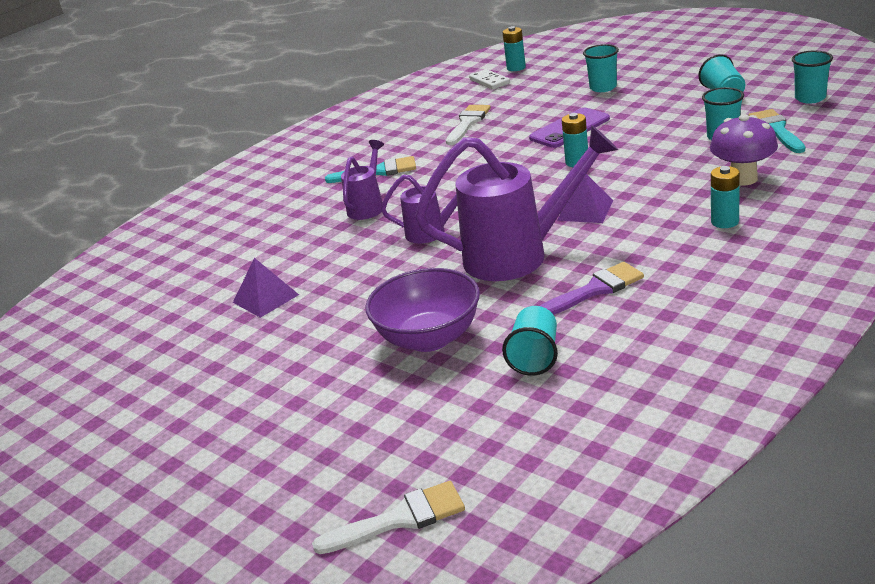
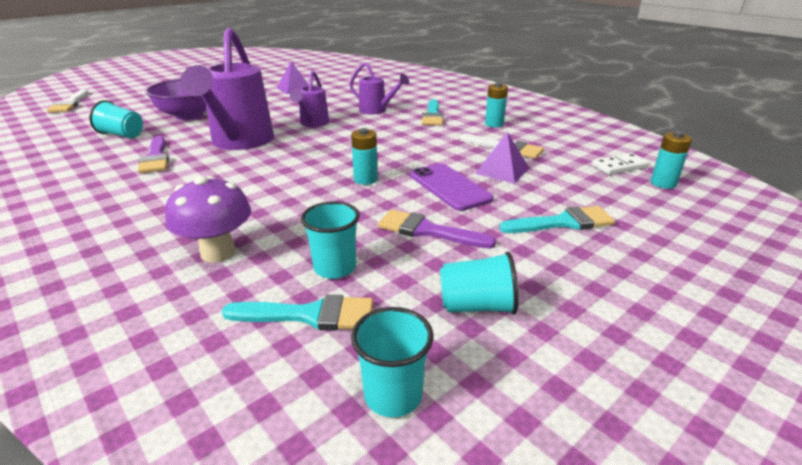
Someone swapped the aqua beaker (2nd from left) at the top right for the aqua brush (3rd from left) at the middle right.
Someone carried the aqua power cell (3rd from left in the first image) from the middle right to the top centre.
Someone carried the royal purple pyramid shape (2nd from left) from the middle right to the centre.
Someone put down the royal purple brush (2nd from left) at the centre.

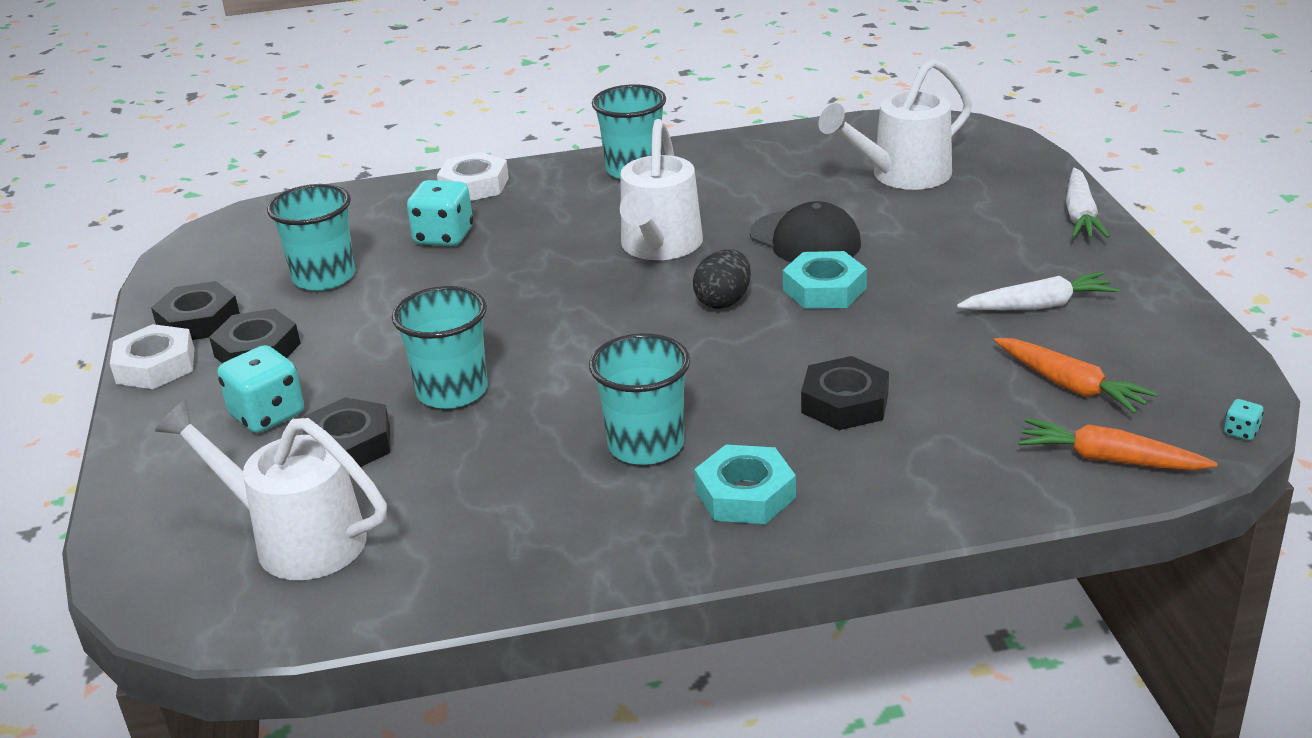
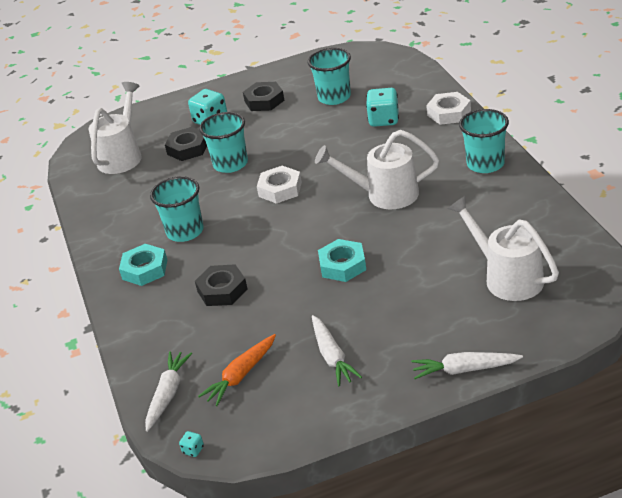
Someone took away the black baseball cap at the top centre.
Someone took away the black egg shape at the centre.
Someone took away the black hex nut (1st from left) at the middle left.
Someone carried the snow-white hex nut (1st from left) from the middle left to the centre.
Someone repainted the orange-coloured carrot (2nd from left) at the middle right, which became the snow-white carrot (1st from left) at the bottom left.

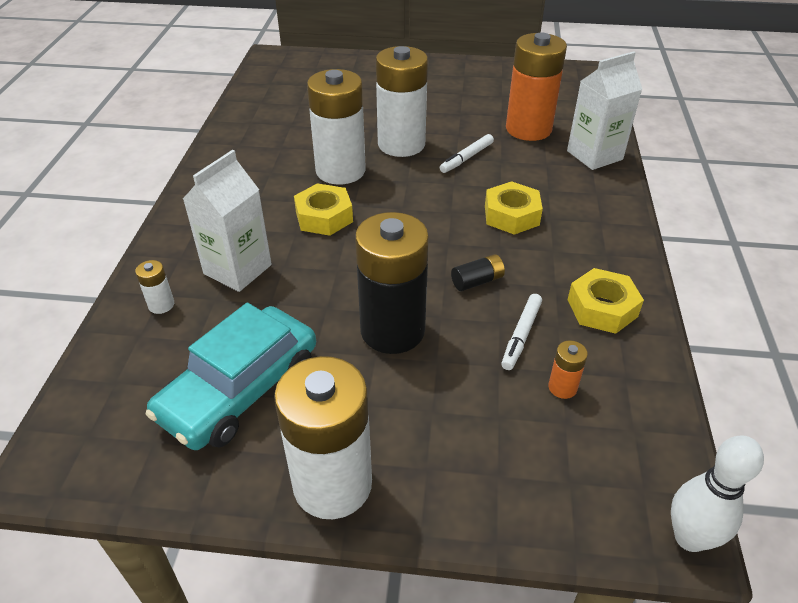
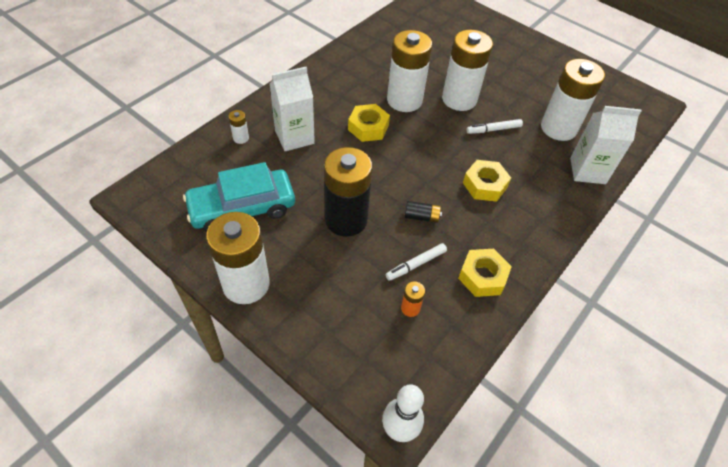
Someone repainted the orange-coloured power cell (1st from left) at the top right, which became the snow-white power cell (5th from left) at the top right.

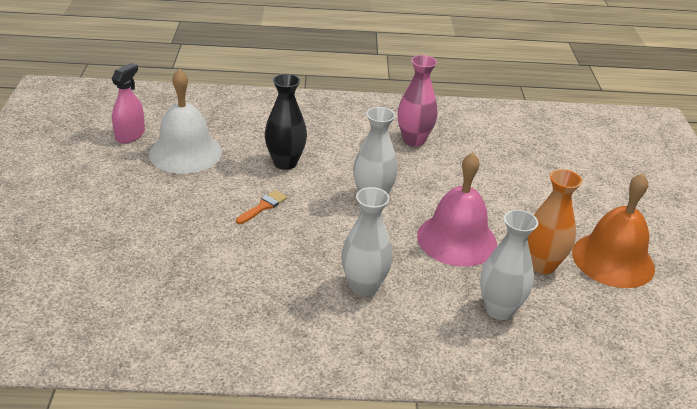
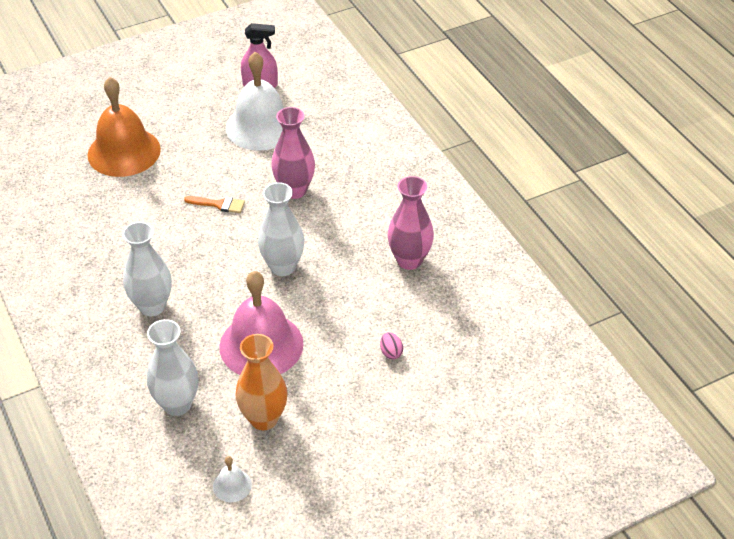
Someone repainted the black tall vase at the top centre, which became the rosy tall vase (1st from left) at the top centre.
Someone carried the orange-coloured school bell from the middle right to the top left.
Someone put down the rosy egg shape at the centre.
Someone put down the snow-white school bell (1st from left) at the bottom left.

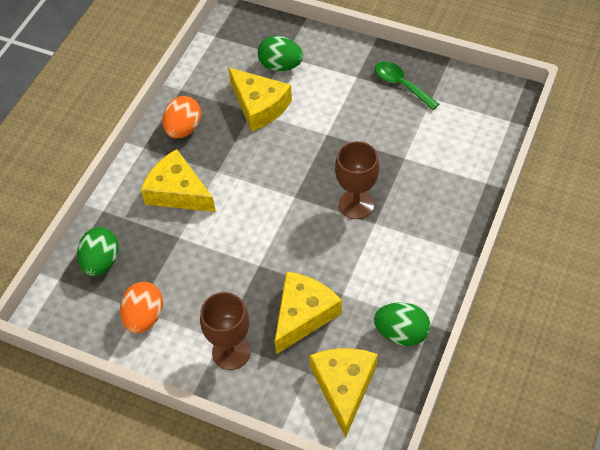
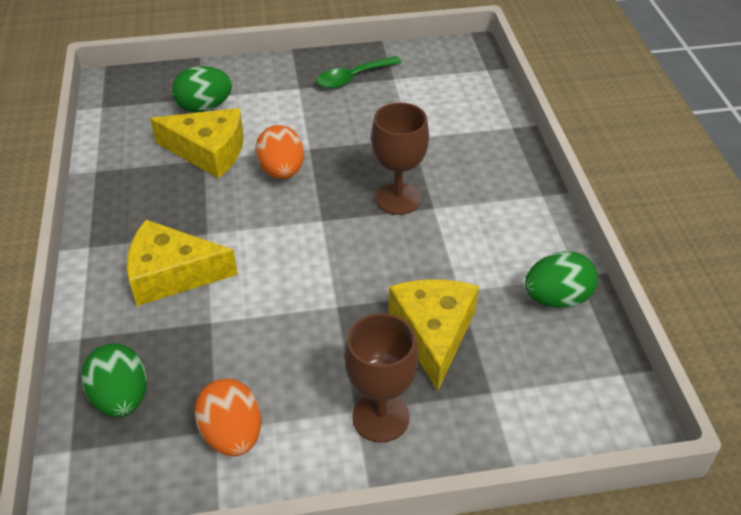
Someone rotated the emerald tablespoon at the top right by 45 degrees counterclockwise.
Someone carried the orange-coloured egg shape (2nd from left) from the top left to the top centre.
Someone took away the bright yellow cheese wedge (4th from left) at the bottom centre.

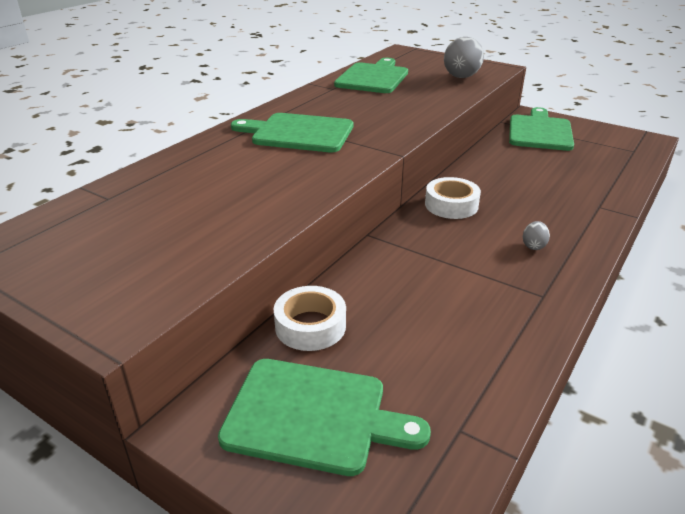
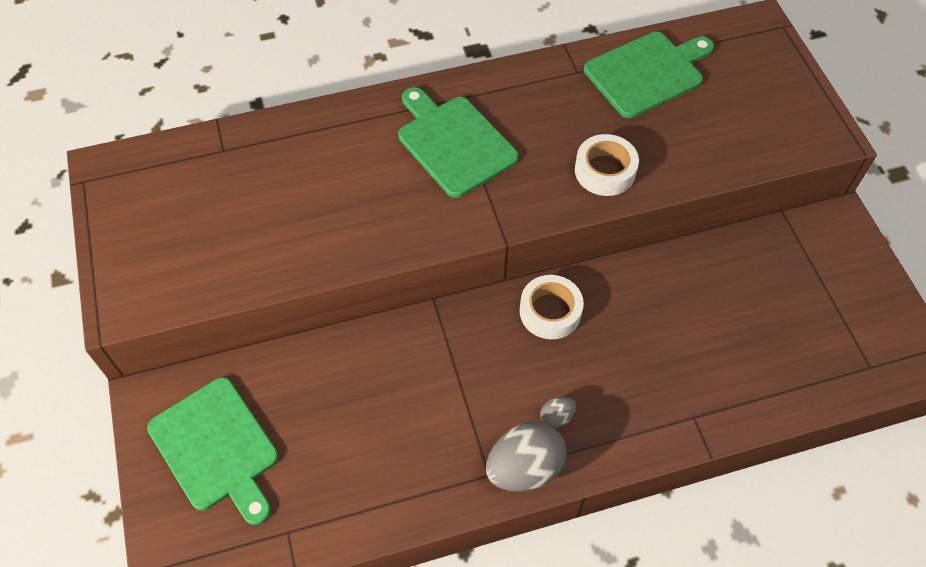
Someone carried the gray egg shape (1st from left) from the top right to the bottom centre.
Someone took away the emerald chopping board (4th from left) at the top right.
Someone carried the snow-white roll of tape (1st from left in the first image) from the centre to the top centre.

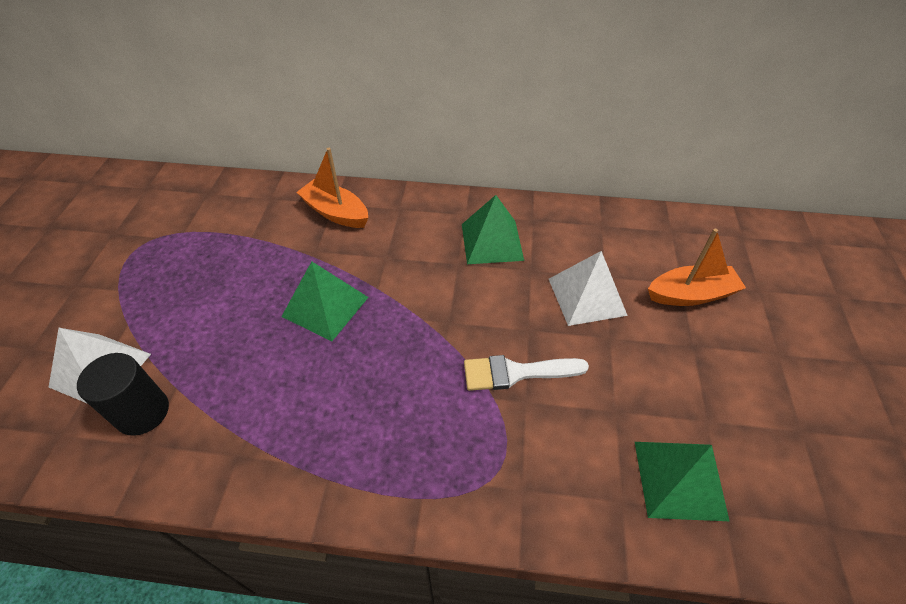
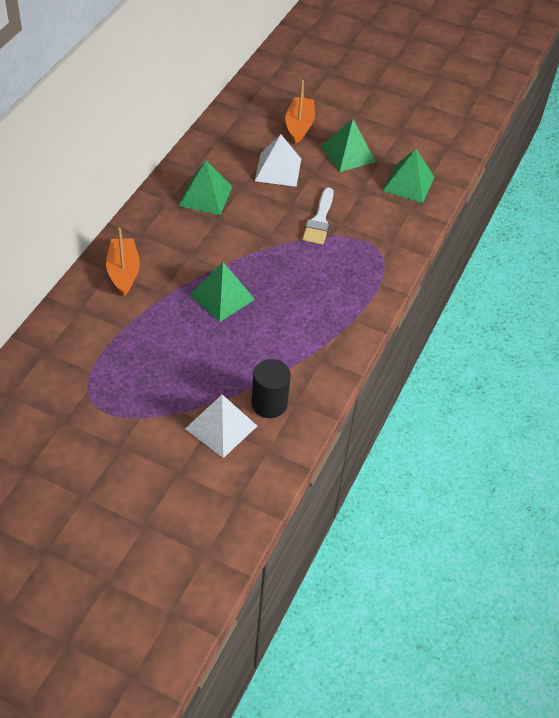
Someone rotated the orange-coloured sailboat (1st from left) at the top centre by 120 degrees clockwise.
Someone put down the emerald pyramid shape (3rd from left) at the top centre.

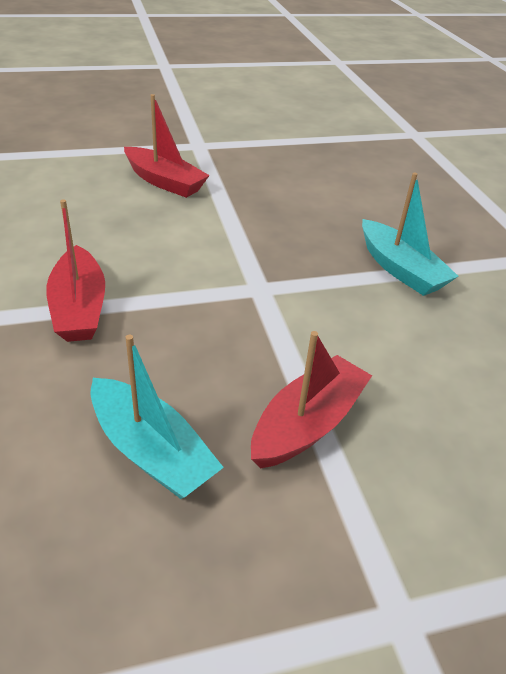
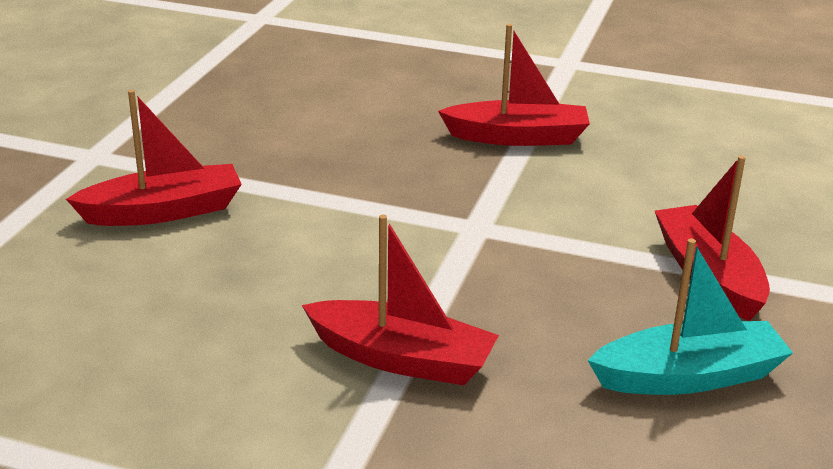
Someone repainted the aqua sailboat (2nd from left) at the middle right, which became the red sailboat (3rd from left) at the top centre.

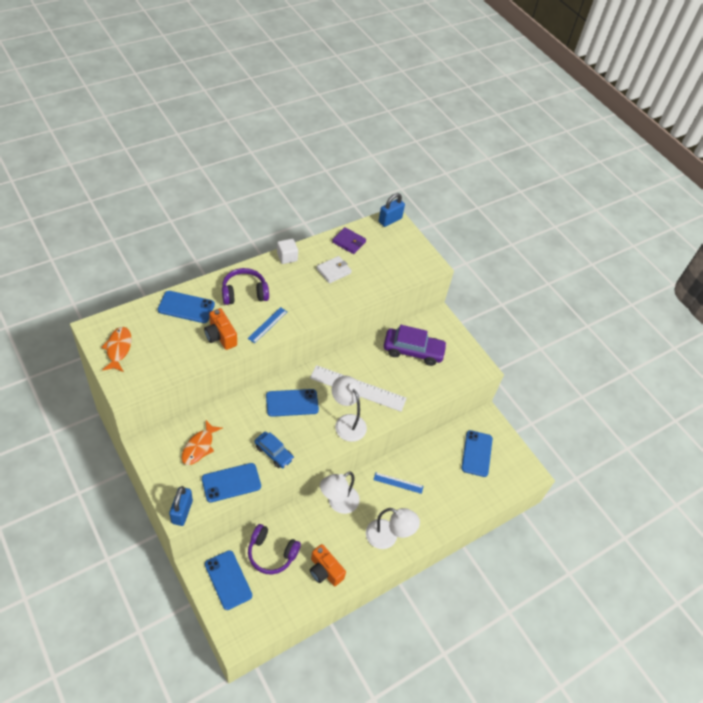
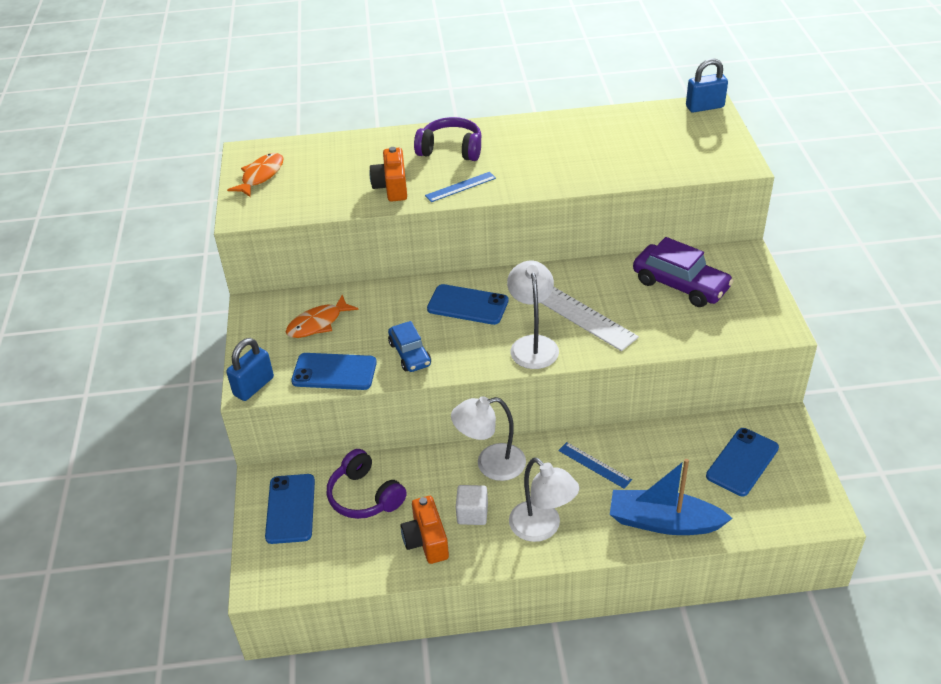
Someone took away the royal purple wallet at the centre.
Someone carried the snow-white cube from the centre to the bottom centre.
Someone took away the snow-white wallet at the centre.
Someone took away the royal blue phone (1st from left) at the middle left.
Someone put down the royal blue sailboat at the bottom right.

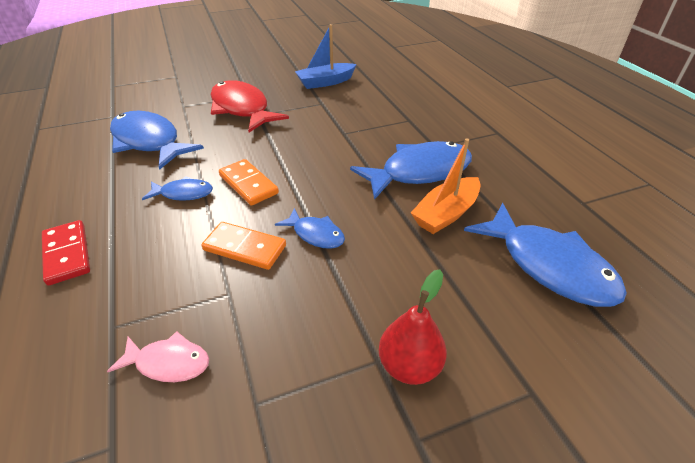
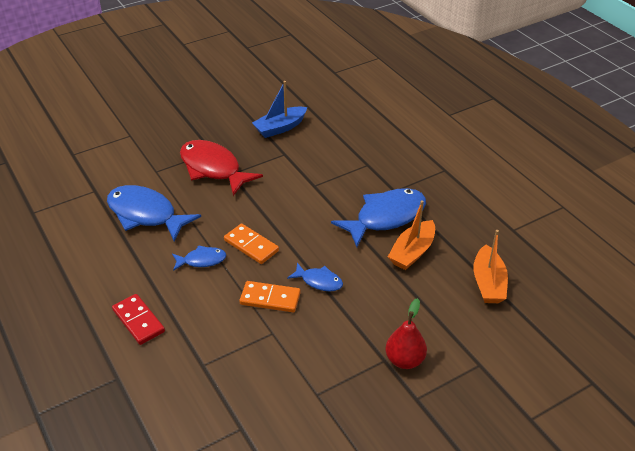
Someone swapped the royal blue toy fish (5th from left) at the middle right for the orange-coloured sailboat (2nd from left) at the middle right.
Someone took away the rosy toy fish at the bottom left.

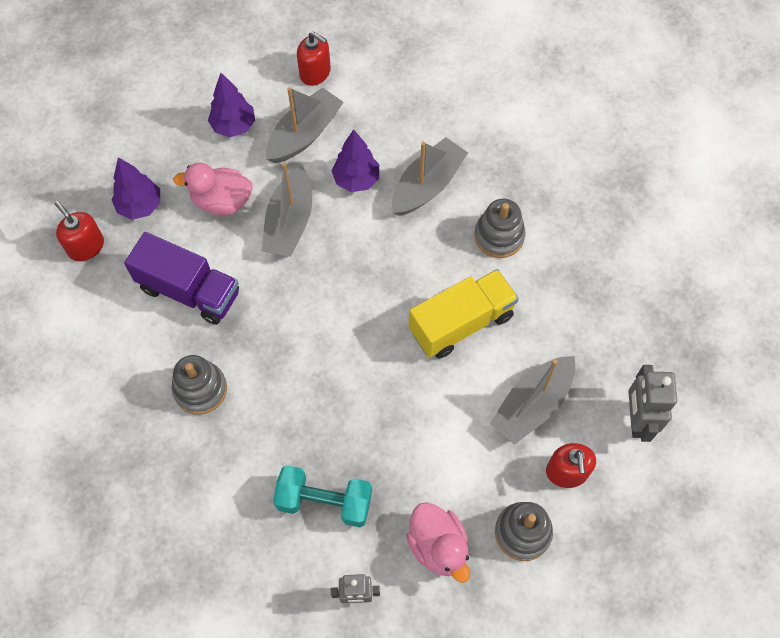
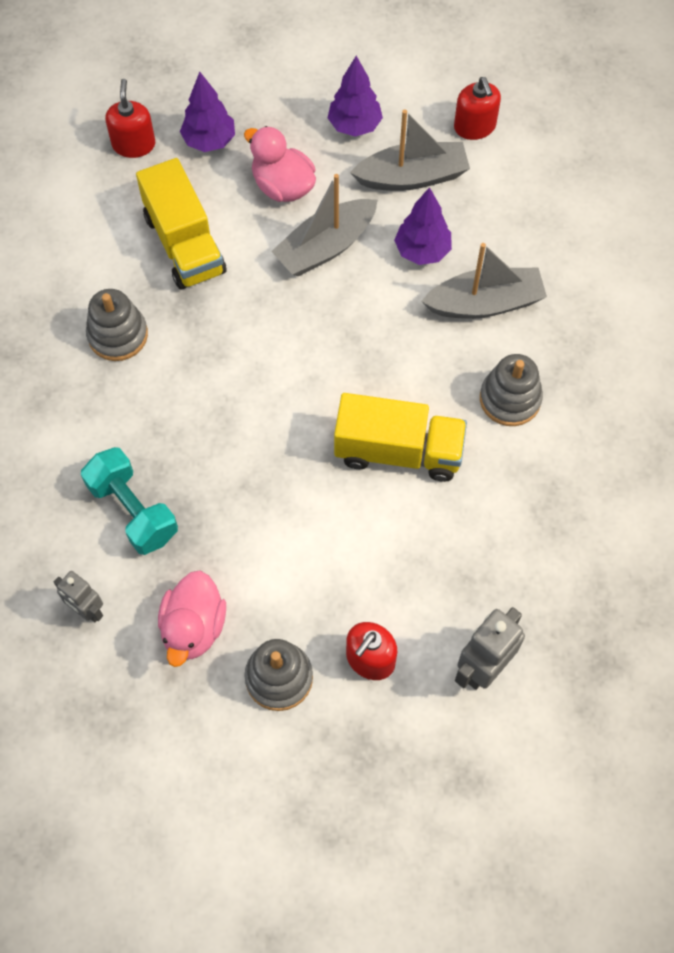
Someone repainted the royal purple truck at the middle left, which became the bright yellow truck (1st from left) at the top left.
Someone took away the gray sailboat (4th from left) at the middle right.

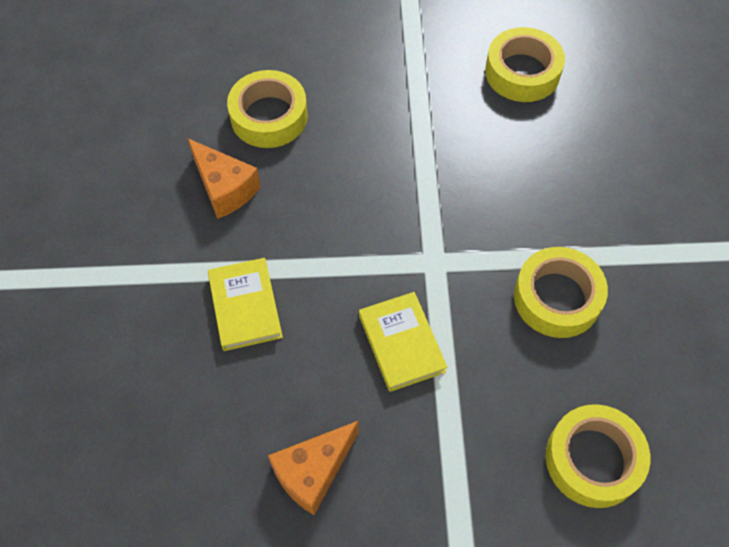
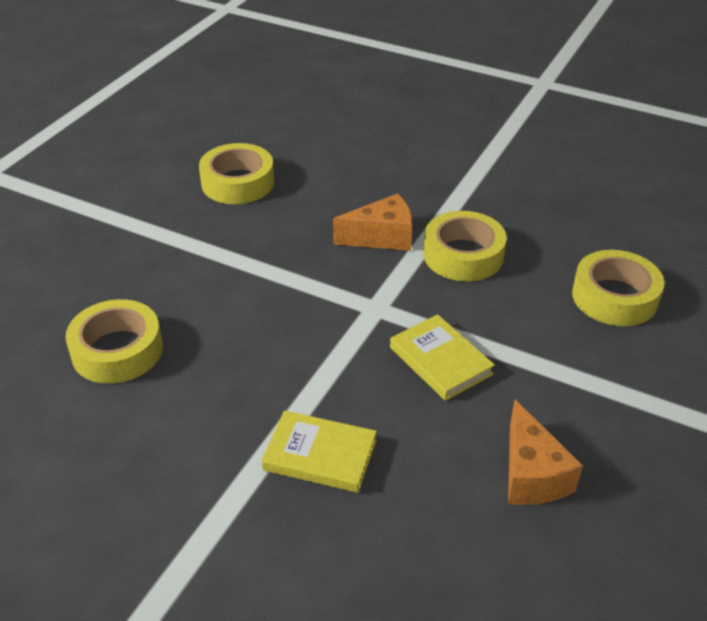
Someone carried the orange-coloured cheese wedge (1st from left) from the top left to the centre.
Someone rotated the bright yellow book (2nd from left) at the centre by 45 degrees clockwise.

